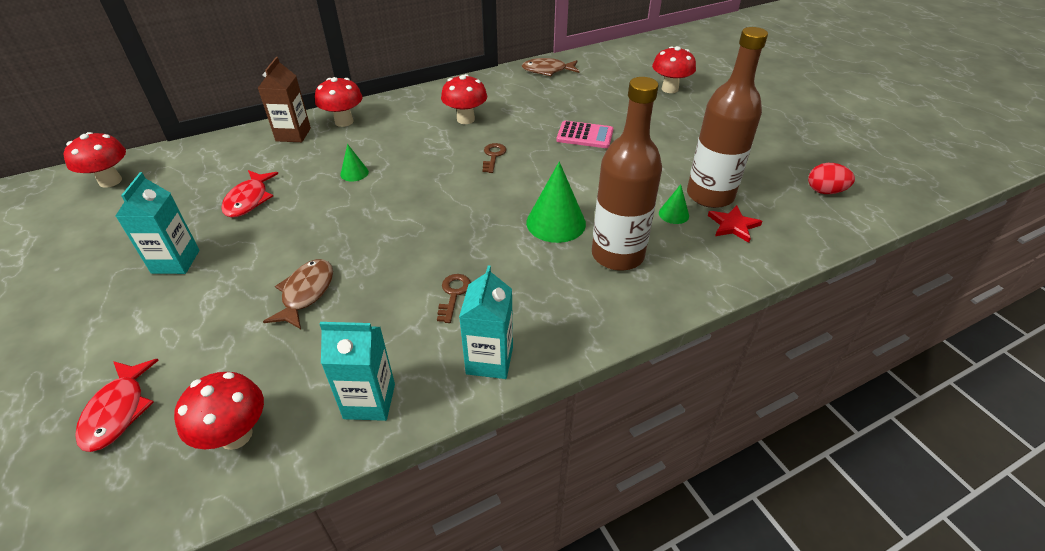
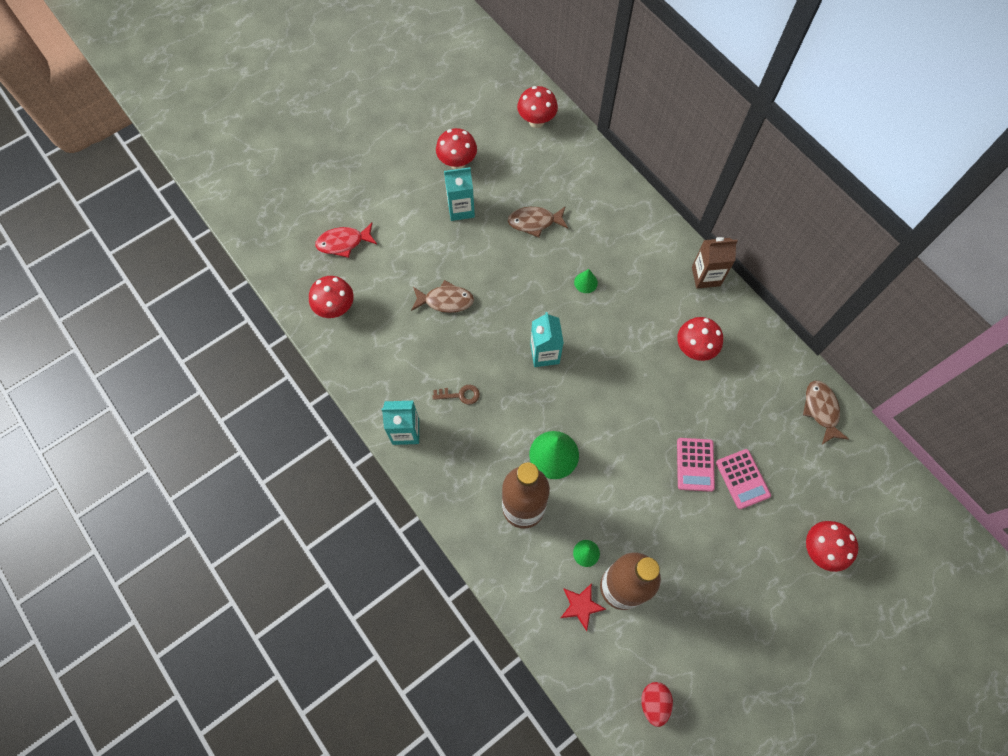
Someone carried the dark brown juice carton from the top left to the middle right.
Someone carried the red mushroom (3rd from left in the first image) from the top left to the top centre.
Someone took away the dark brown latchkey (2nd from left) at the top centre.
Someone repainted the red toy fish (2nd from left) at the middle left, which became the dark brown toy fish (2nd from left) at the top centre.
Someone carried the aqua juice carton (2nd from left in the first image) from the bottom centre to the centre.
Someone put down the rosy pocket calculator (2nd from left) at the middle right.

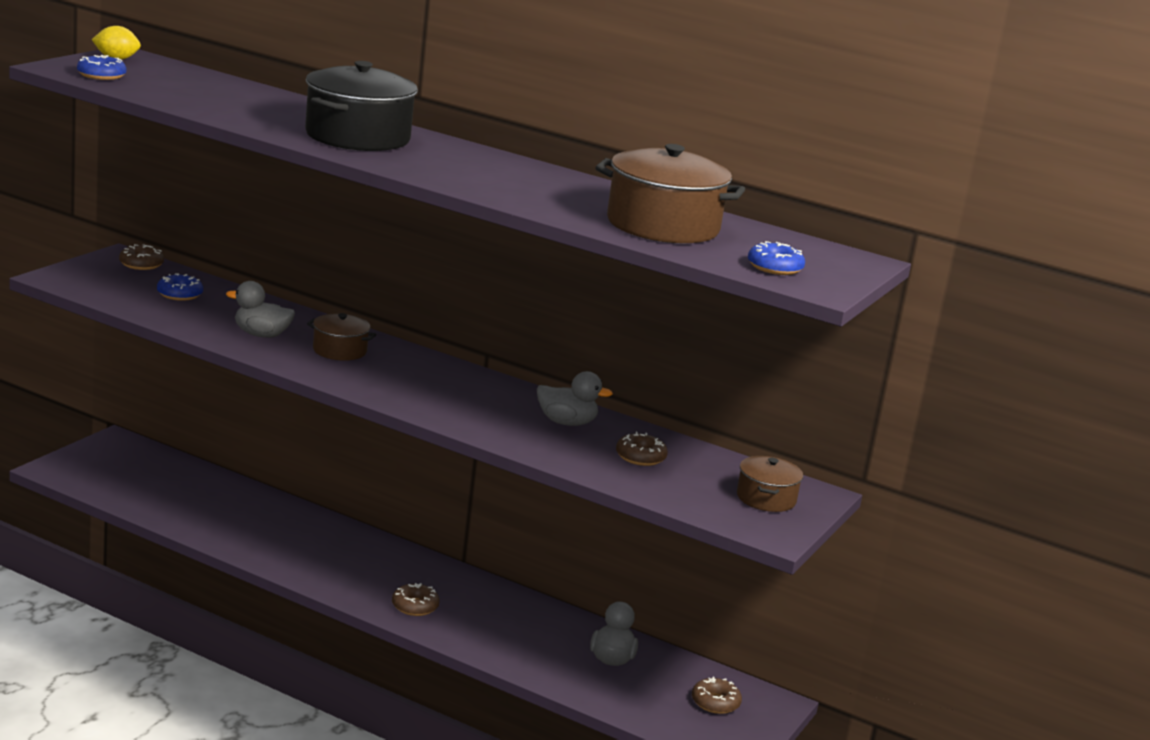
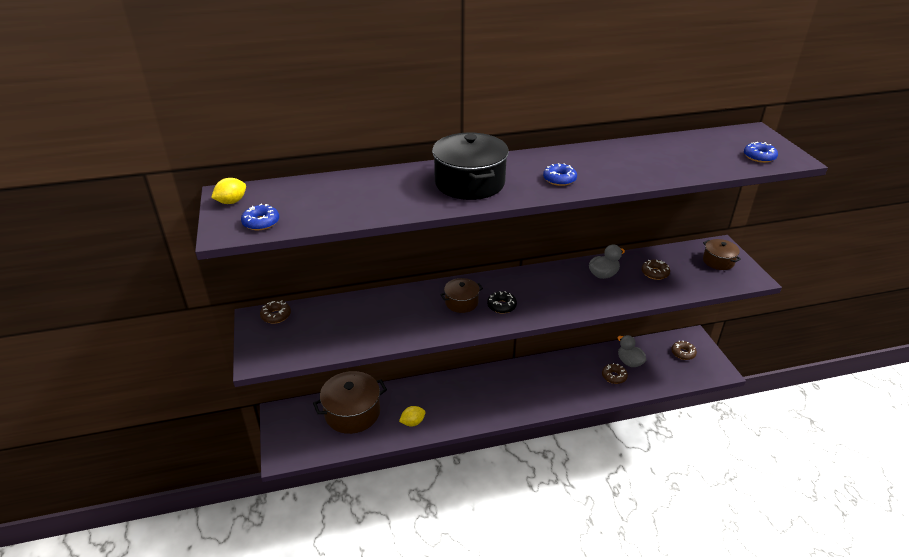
Someone carried the dark brown cooking pot (2nd from left in the first image) from the top centre to the bottom centre.
Someone carried the royal blue doughnut (2nd from left) from the middle left to the top centre.
Someone took away the gray rubber duck (1st from left) at the middle left.
Someone carried the dark brown doughnut (2nd from left) from the bottom centre to the bottom right.
Someone put down the black doughnut at the centre.
Someone put down the bright yellow citrus fruit (2nd from left) at the bottom centre.

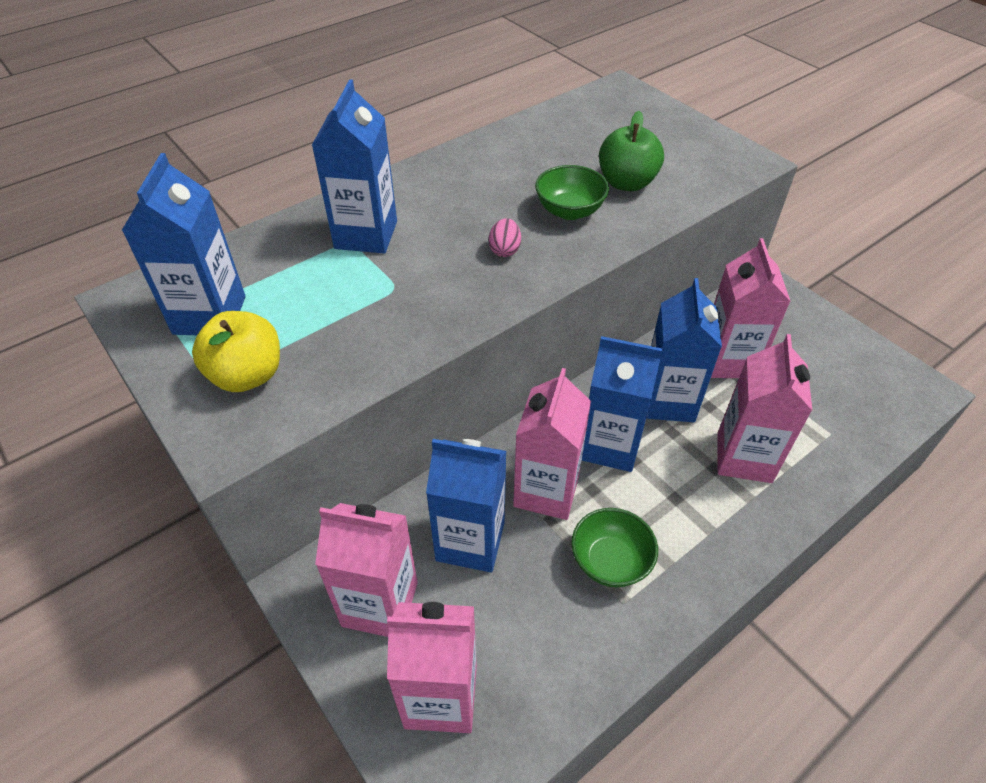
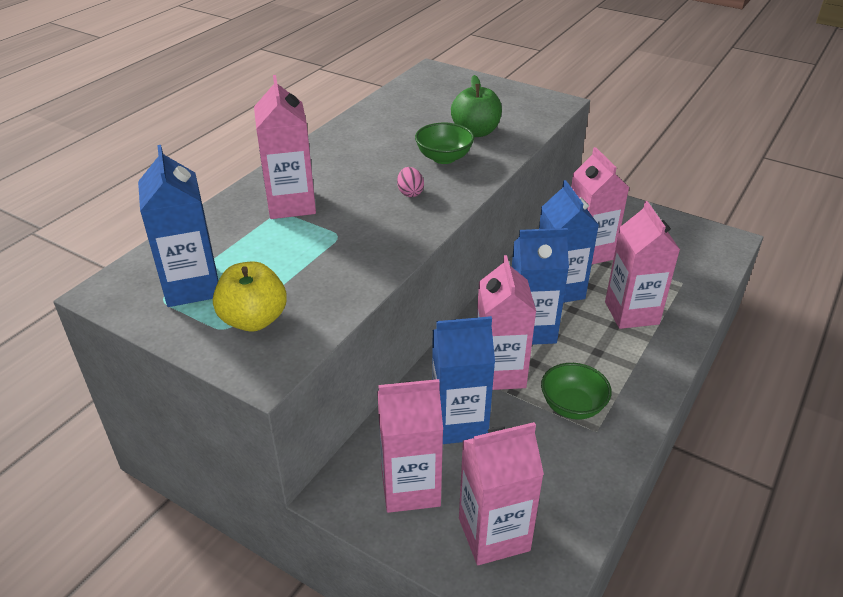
Someone repainted the royal blue juice carton (2nd from left) at the top centre, which became the rosy juice carton (1st from left) at the top centre.

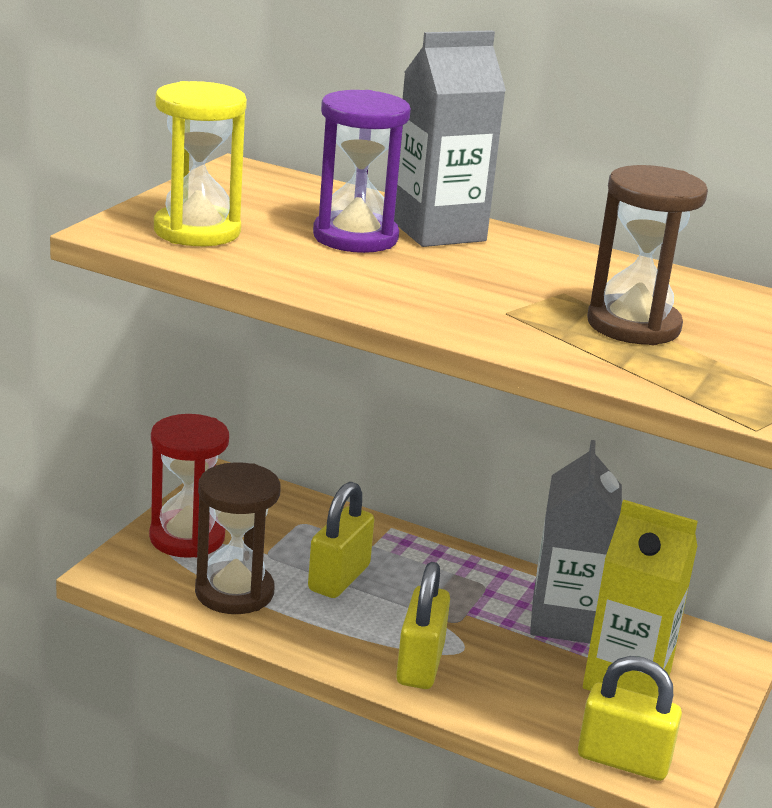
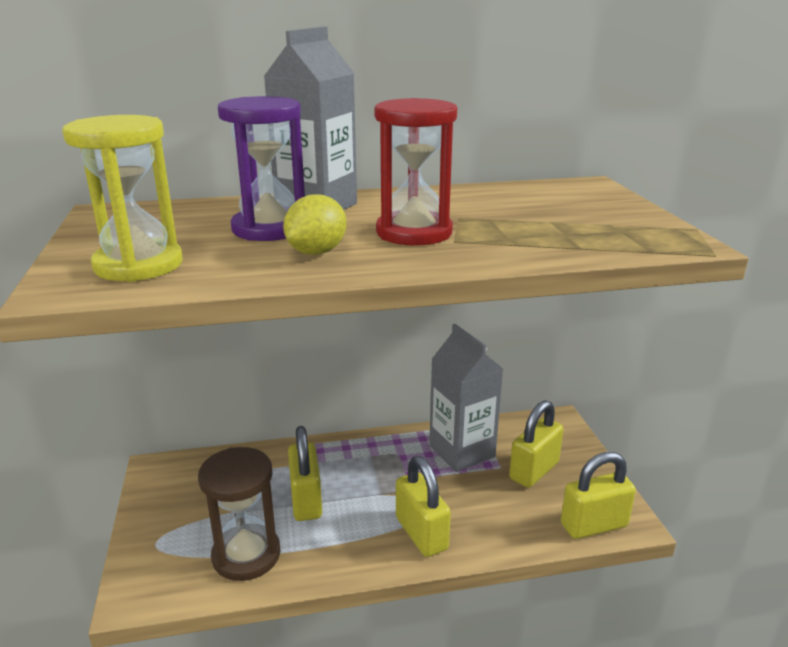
Someone took away the dark brown hourglass (2nd from left) at the top right.
Someone carried the red hourglass from the middle left to the top centre.
Someone swapped the bright yellow juice carton at the bottom right for the bright yellow lock (3rd from left) at the bottom right.
Someone put down the bright yellow citrus fruit at the centre.

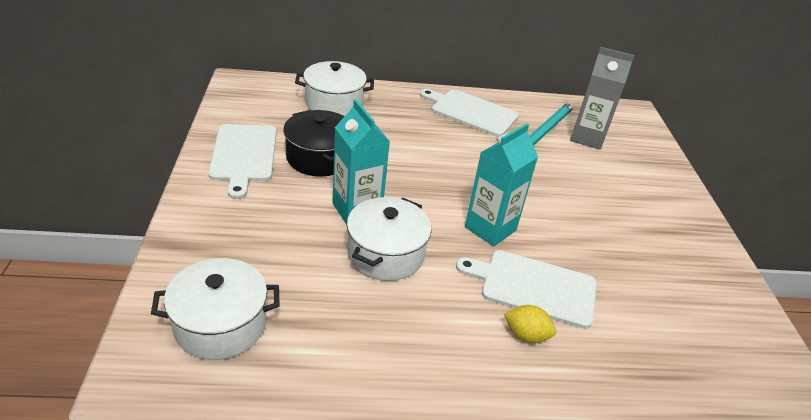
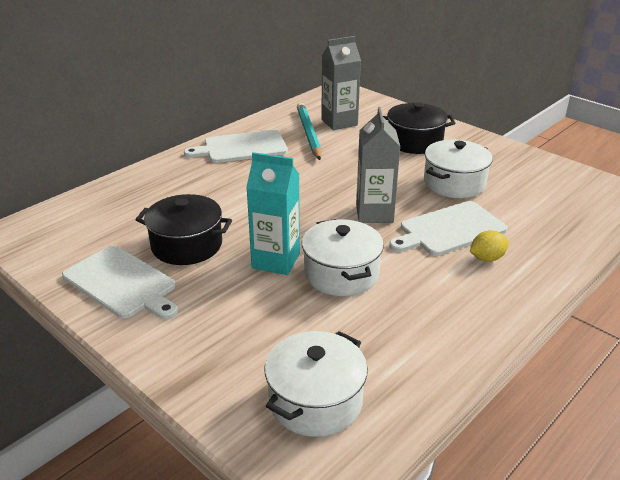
Someone carried the snow-white cooking pot (2nd from left in the first image) from the top centre to the middle right.
Someone repainted the aqua juice carton (2nd from left) at the centre, which became the gray juice carton (2nd from left) at the centre.
Someone put down the black cooking pot (2nd from left) at the top right.

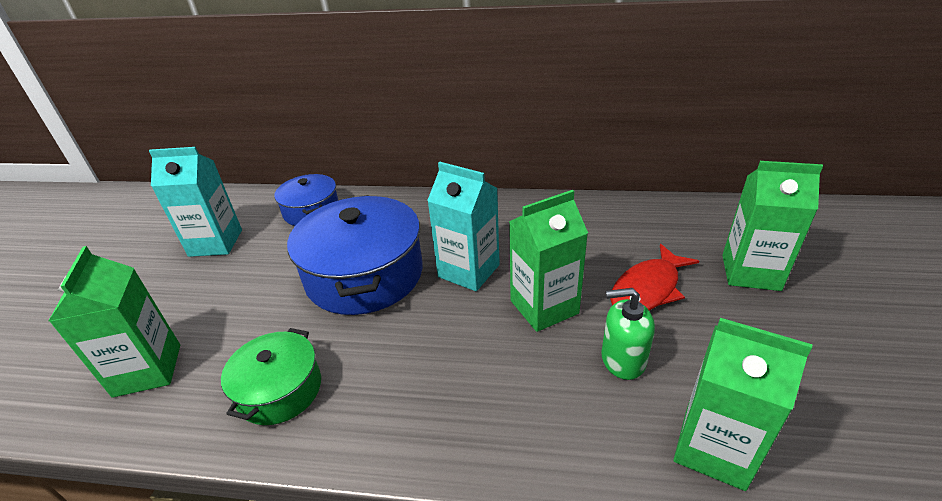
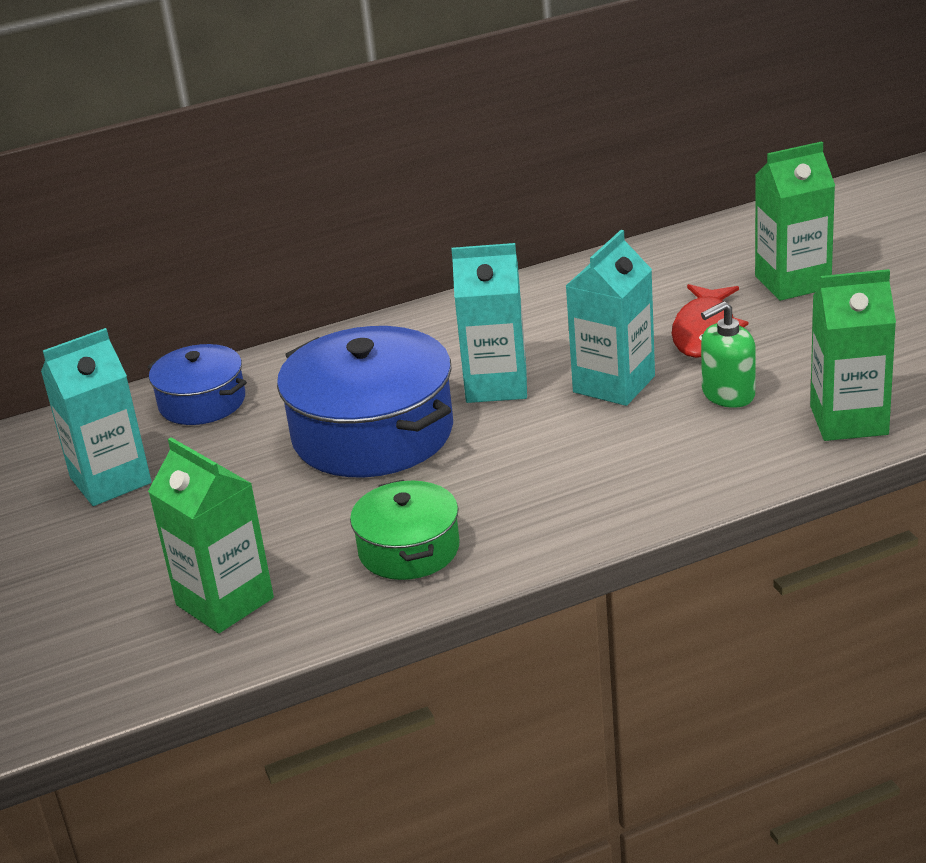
Someone repainted the emerald juice carton (2nd from left) at the centre, which became the aqua juice carton (3rd from left) at the centre.

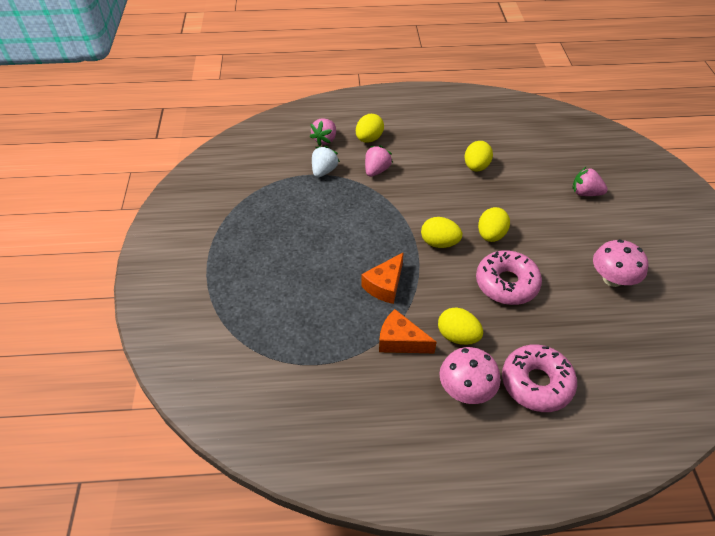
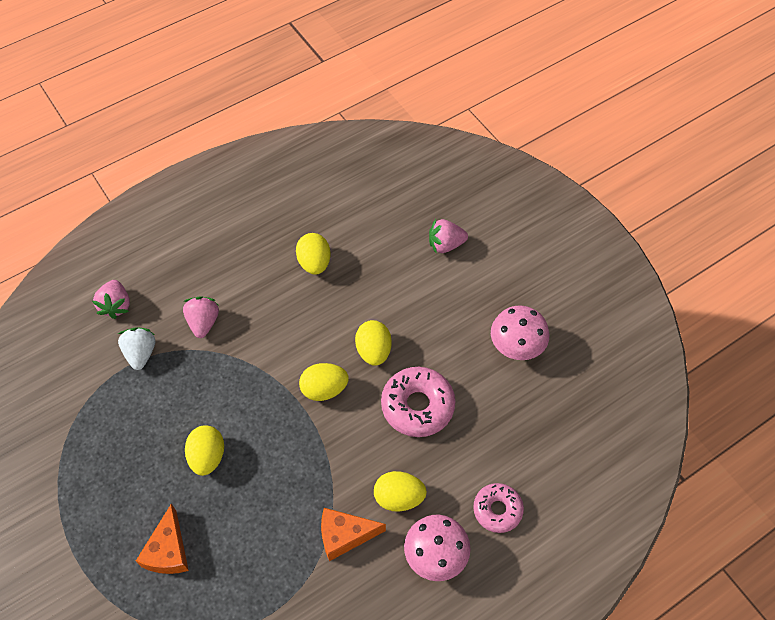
Someone carried the bright yellow egg shape (1st from left) from the top centre to the bottom left.
Someone carried the orange-coloured cheese wedge (1st from left) from the centre to the bottom left.
Someone scaled the rosy doughnut (2nd from left) at the bottom right by 0.64.

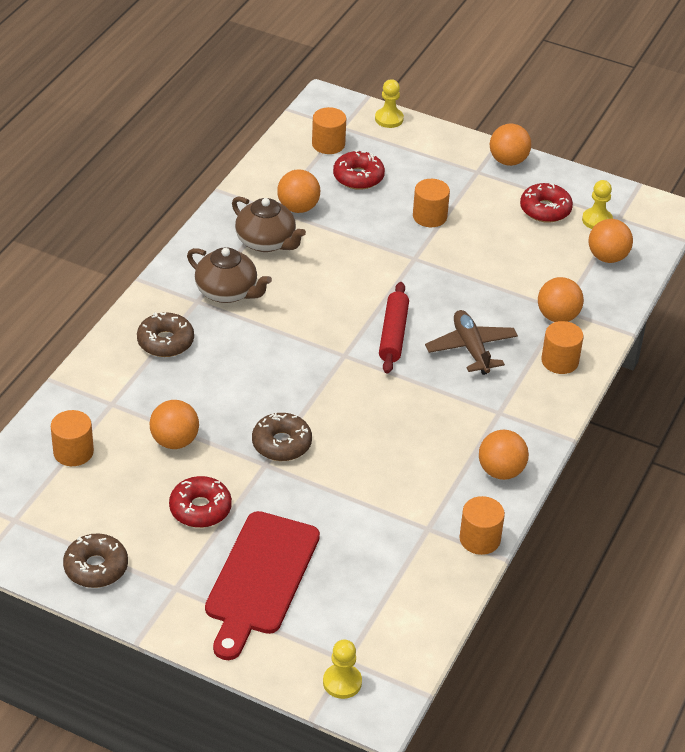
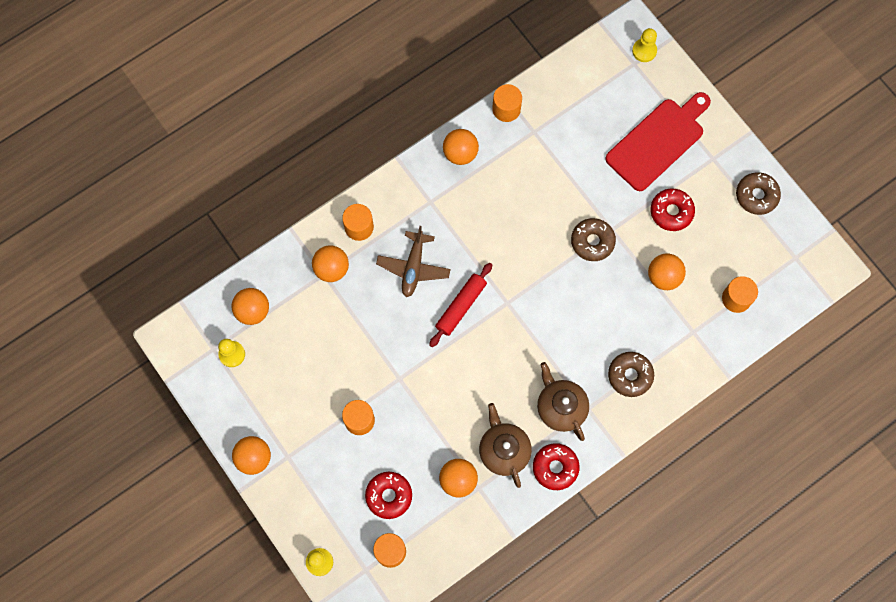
Someone carried the red doughnut (3rd from left in the first image) from the top right to the bottom centre.

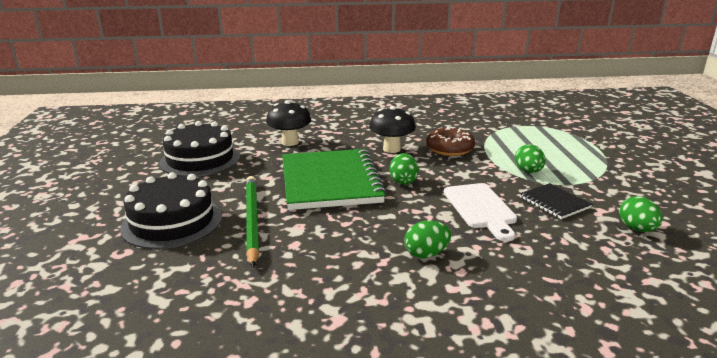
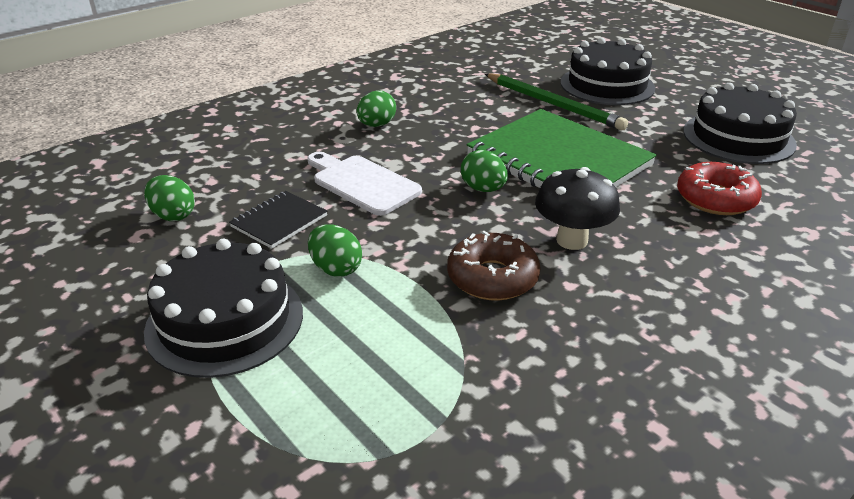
Someone swapped the black mushroom (1st from left) at the centre for the red doughnut at the middle right.
Someone rotated the black notebook at the middle right by 75 degrees counterclockwise.
Someone put down the black layer cake (1st from left) at the middle left.

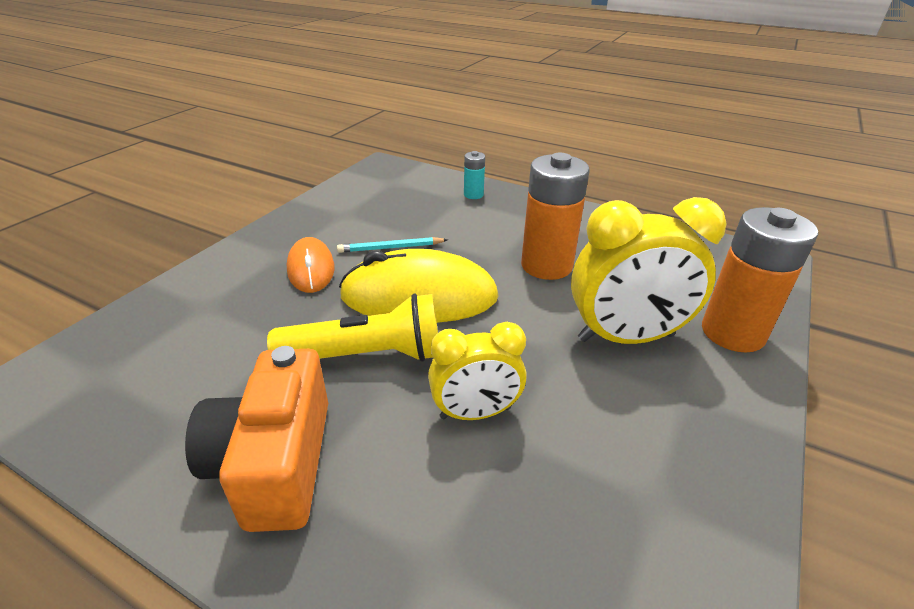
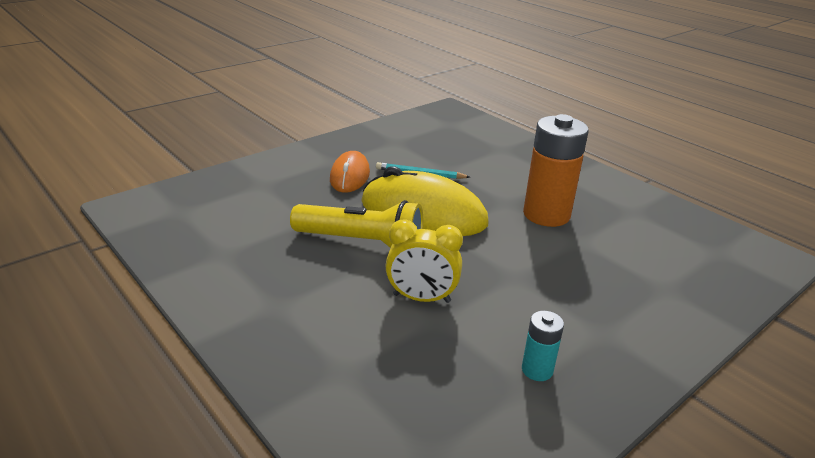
Someone carried the aqua power cell from the top centre to the bottom centre.
Someone took away the bright yellow bedside clock (2nd from left) at the middle right.
Someone took away the orange-coloured power cell (2nd from left) at the middle right.
Someone took away the orange-coloured compact camera at the bottom left.

